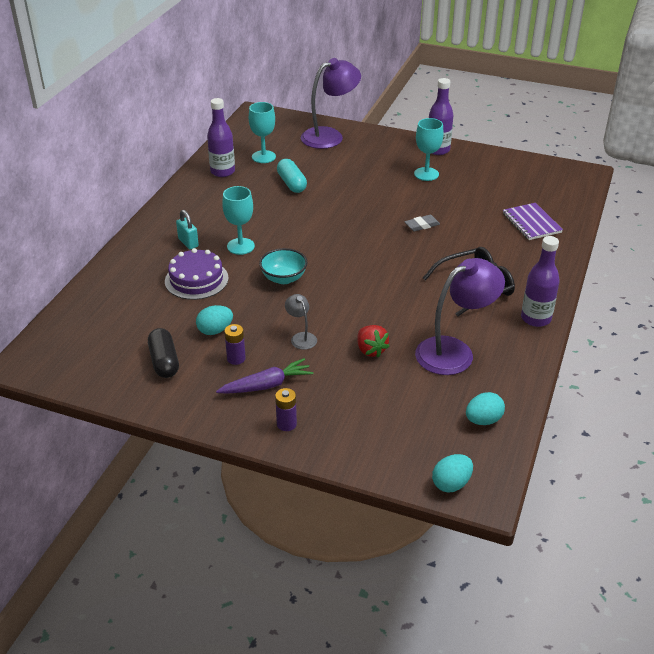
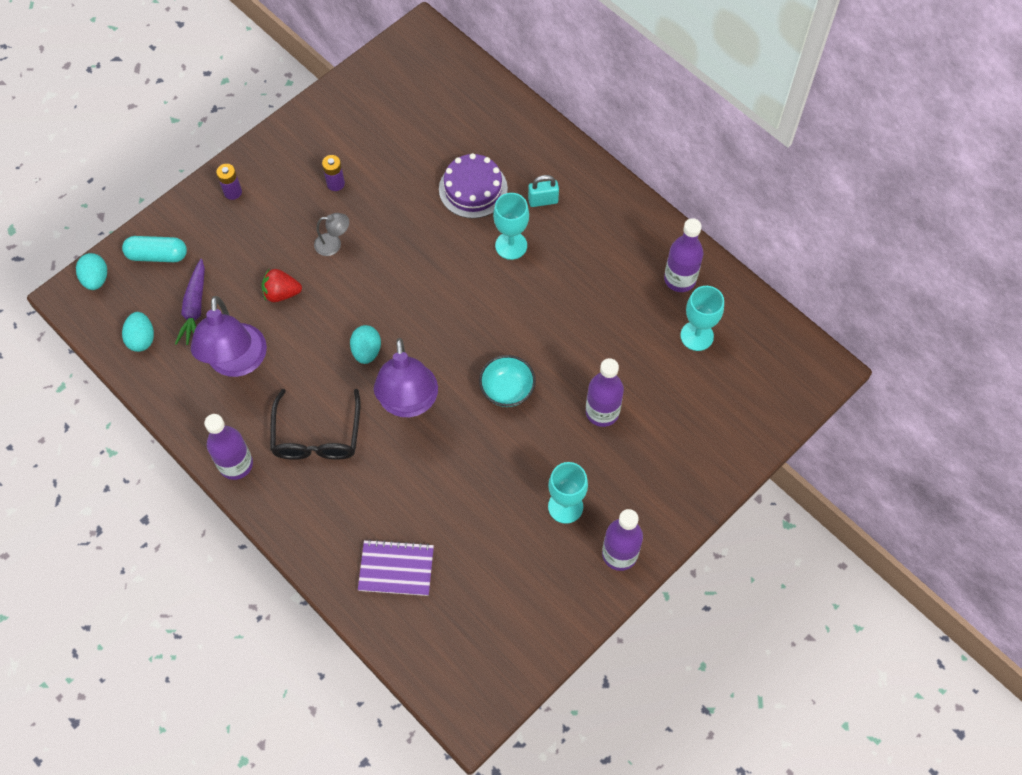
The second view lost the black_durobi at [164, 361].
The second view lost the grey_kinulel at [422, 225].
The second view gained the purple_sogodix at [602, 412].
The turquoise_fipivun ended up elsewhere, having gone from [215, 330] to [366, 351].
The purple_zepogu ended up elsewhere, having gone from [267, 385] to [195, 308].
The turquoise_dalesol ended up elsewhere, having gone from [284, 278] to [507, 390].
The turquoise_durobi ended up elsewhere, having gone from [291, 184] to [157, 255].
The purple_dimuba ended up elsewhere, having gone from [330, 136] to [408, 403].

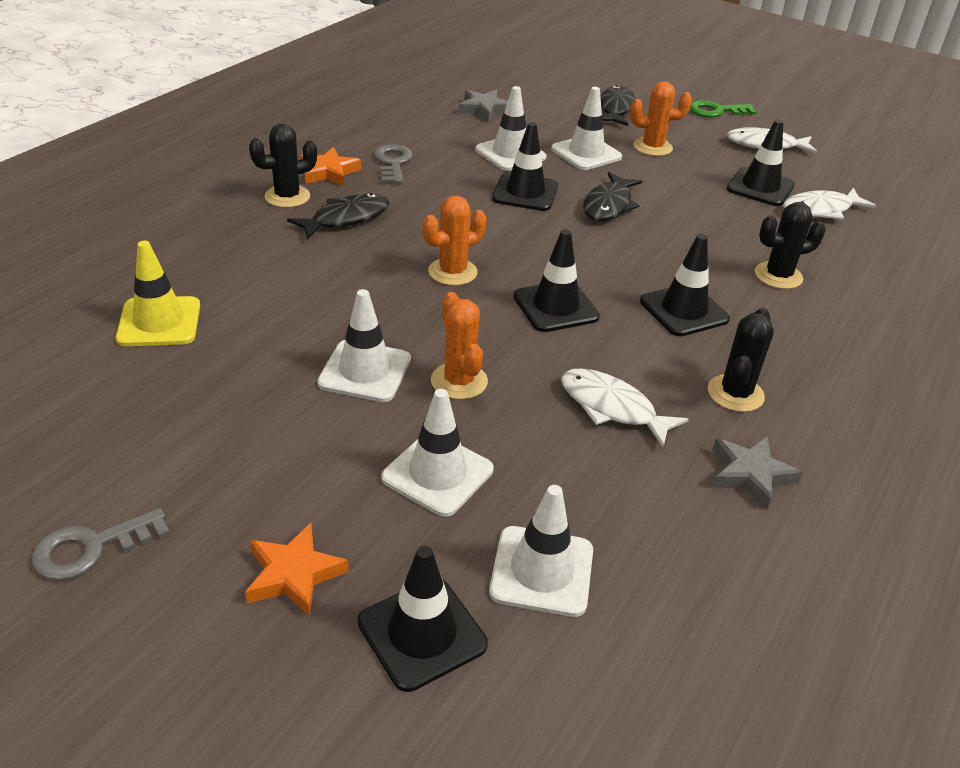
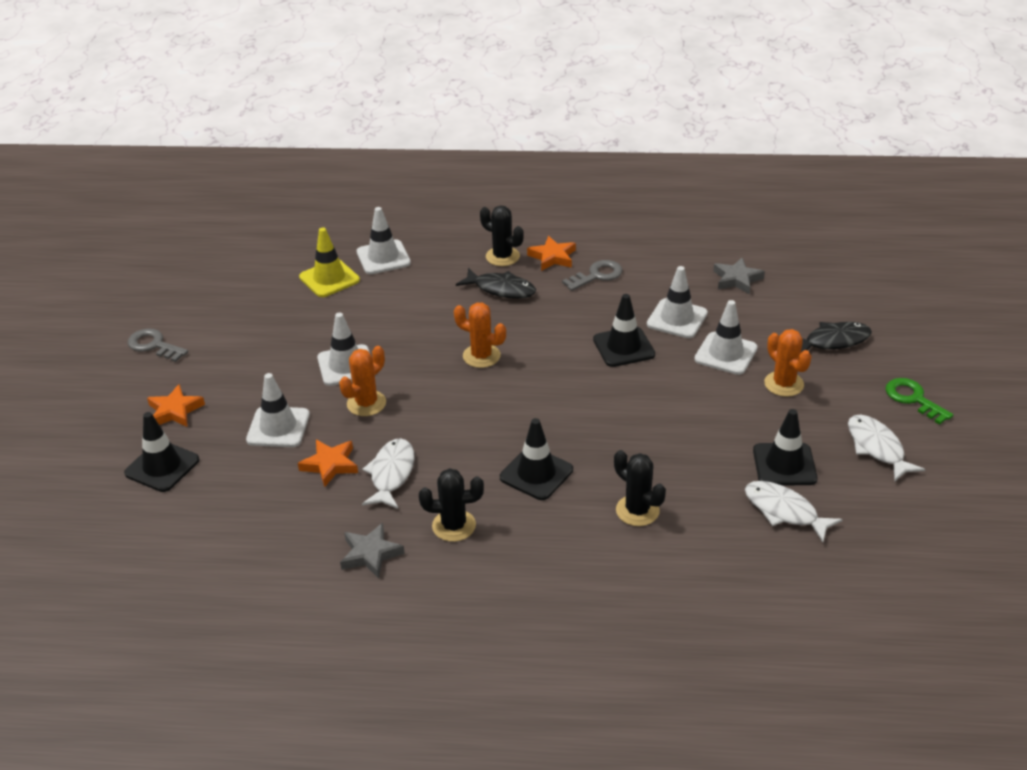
The second view lost the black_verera at [555, 307].
The second view lost the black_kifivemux at [608, 205].
The second view gained the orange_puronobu at [330, 465].
The white_verera ended up elsewhere, having gone from [542, 571] to [383, 257].

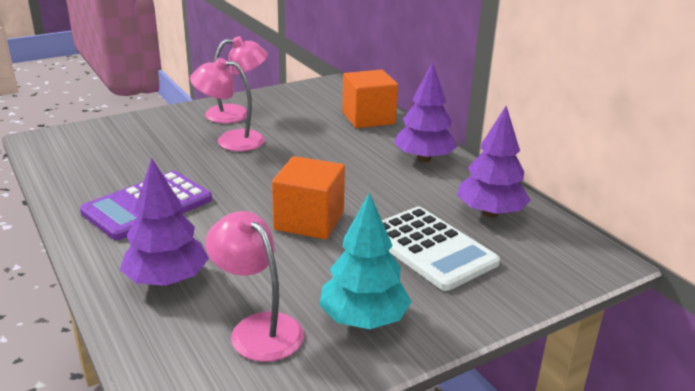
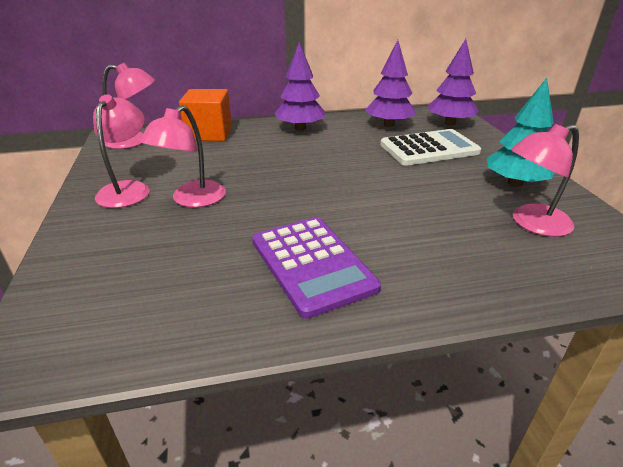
The second view lost the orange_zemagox at [309, 221].
The second view gained the pink_dimuba at [135, 141].
The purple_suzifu ended up elsewhere, having gone from [167, 280] to [450, 123].

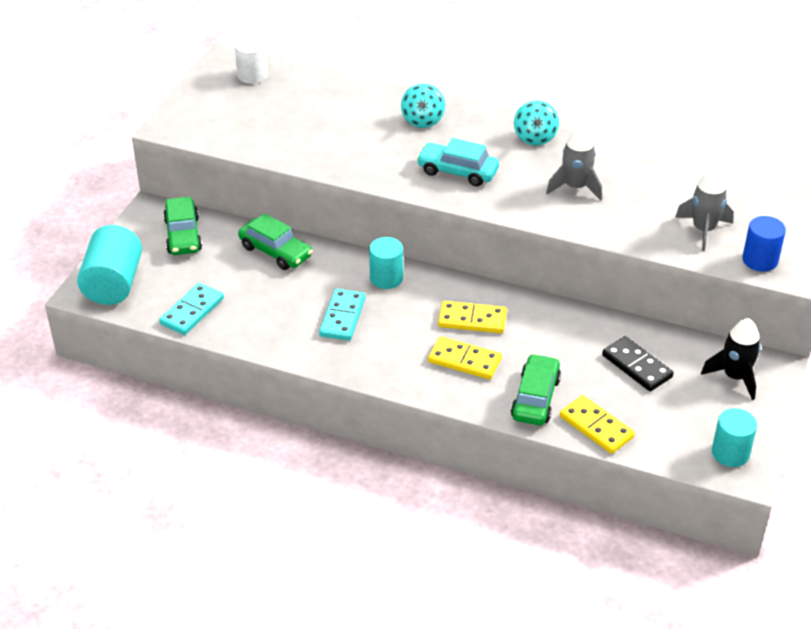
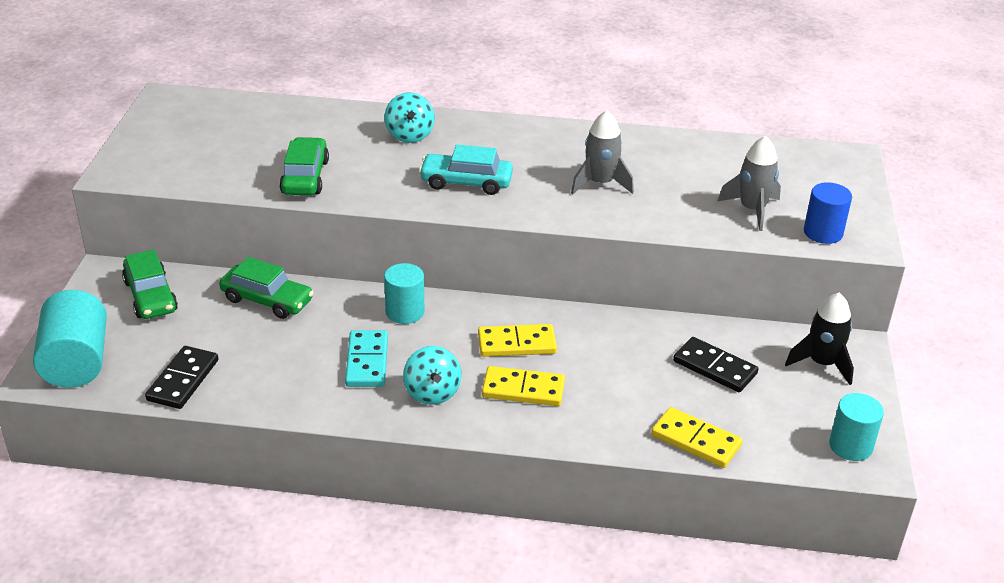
The second view lost the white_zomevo at [252, 75].
The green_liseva ended up elsewhere, having gone from [535, 398] to [305, 177].
The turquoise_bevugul ended up elsewhere, having gone from [535, 137] to [432, 392].
What was the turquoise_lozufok at [192, 311] turned into the black_lozufok at [183, 380].

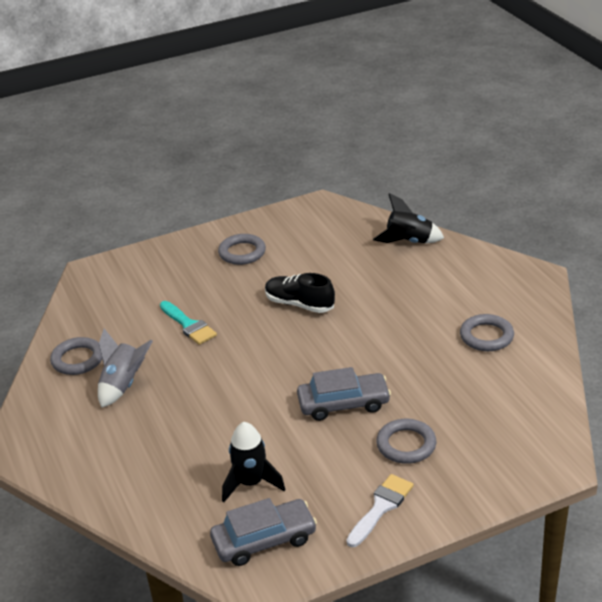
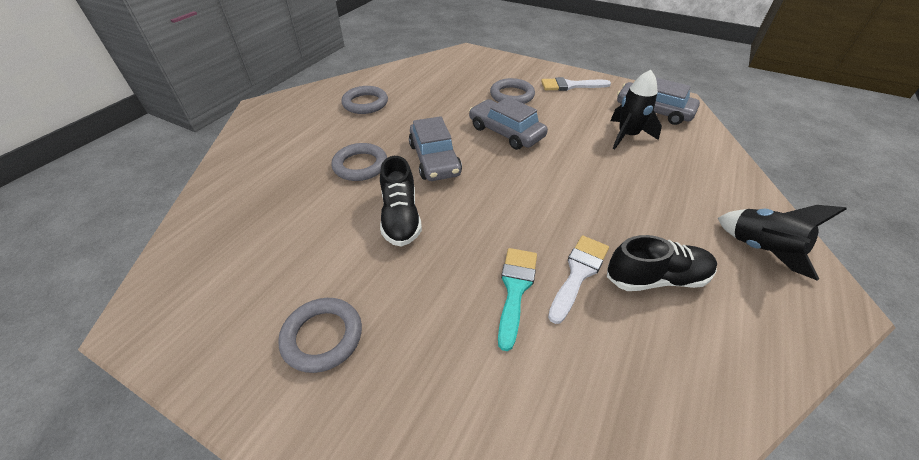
The second view gained the grey_liseva at [434, 159].
The second view gained the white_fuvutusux at [578, 273].
The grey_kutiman ended up elsewhere, having gone from [78, 359] to [360, 165].
The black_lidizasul ended up elsewhere, having gone from [409, 241] to [760, 249].
Where the grey_lidizasul stood at [123, 385], the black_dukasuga came to stand at [656, 278].

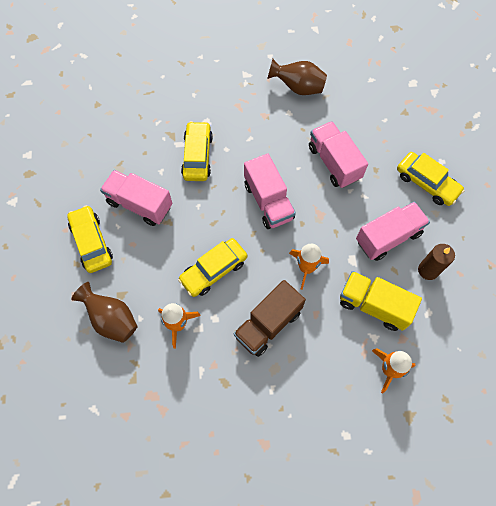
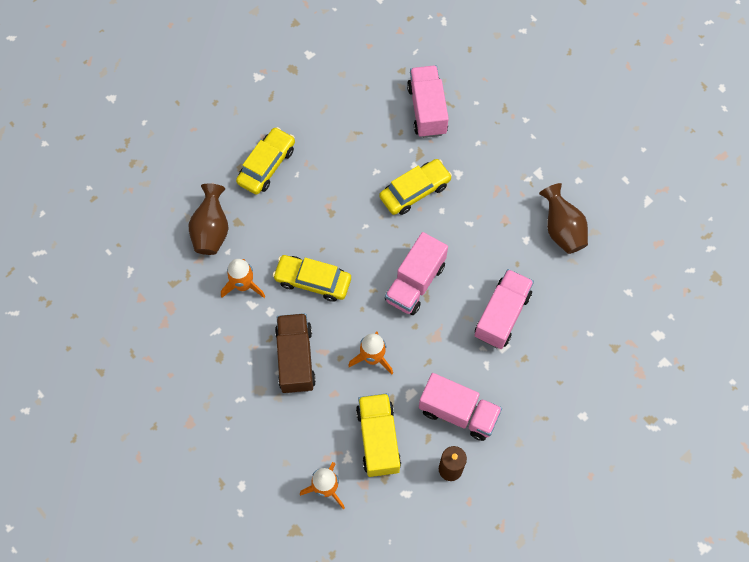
The second view lost the yellow_liseva at [427, 183].
The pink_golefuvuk ended up elsewhere, having gone from [140, 204] to [427, 110].
The brown_golefuvuk at [268, 324] ended up facing another way, 75 degrees clockwise from before.

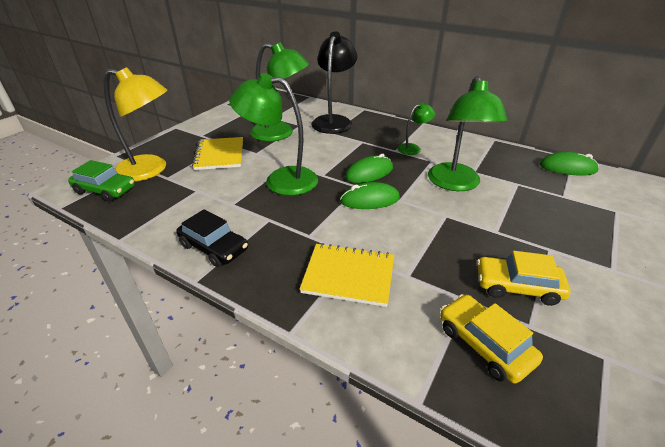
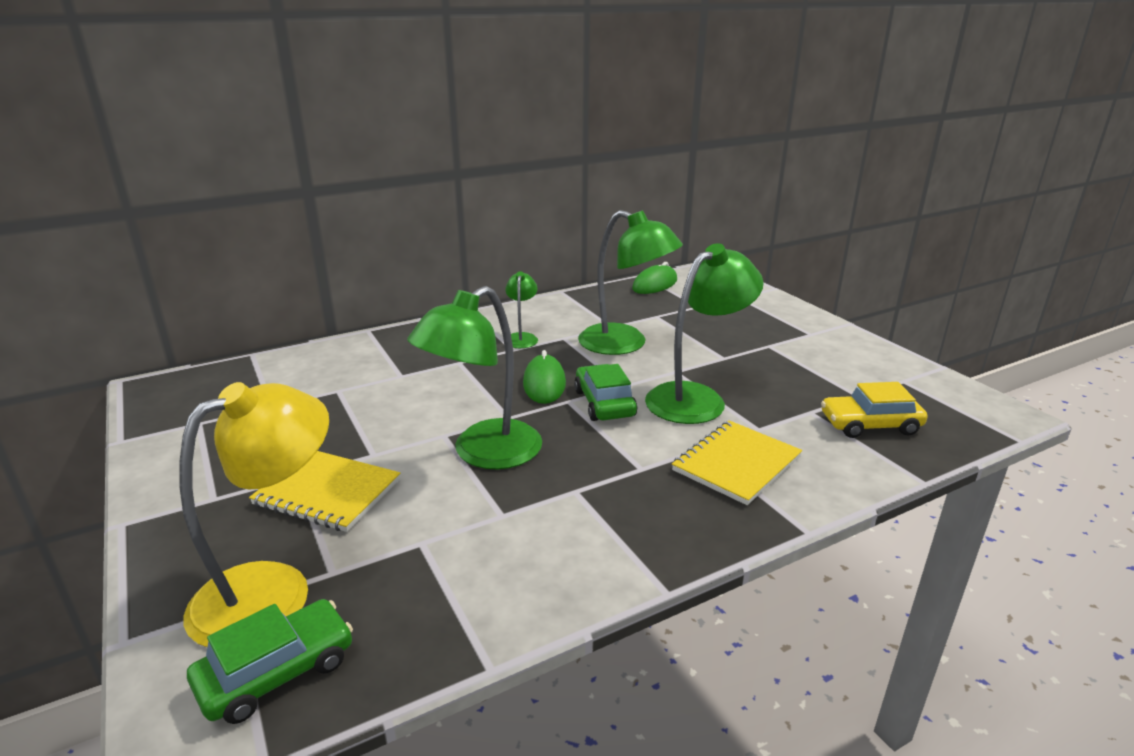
The second view lost the black_liseva at [214, 247].
The second view lost the black_dimuba at [334, 121].
The second view lost the yellow_liseva at [517, 286].
The green_dimuba ended up elsewhere, having gone from [280, 133] to [696, 398].
Where the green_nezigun stood at [369, 200], the green_liseva came to stand at [604, 403].

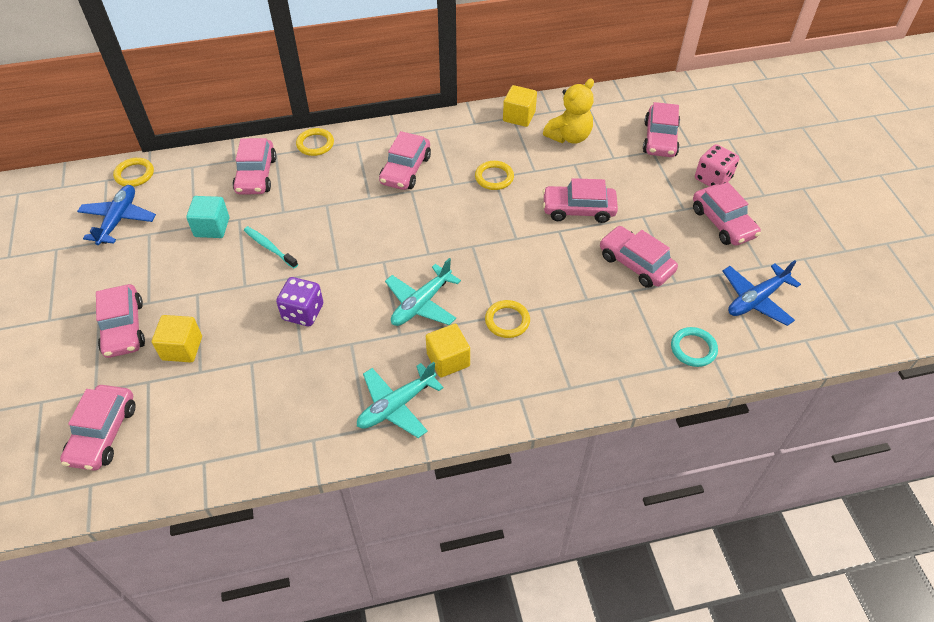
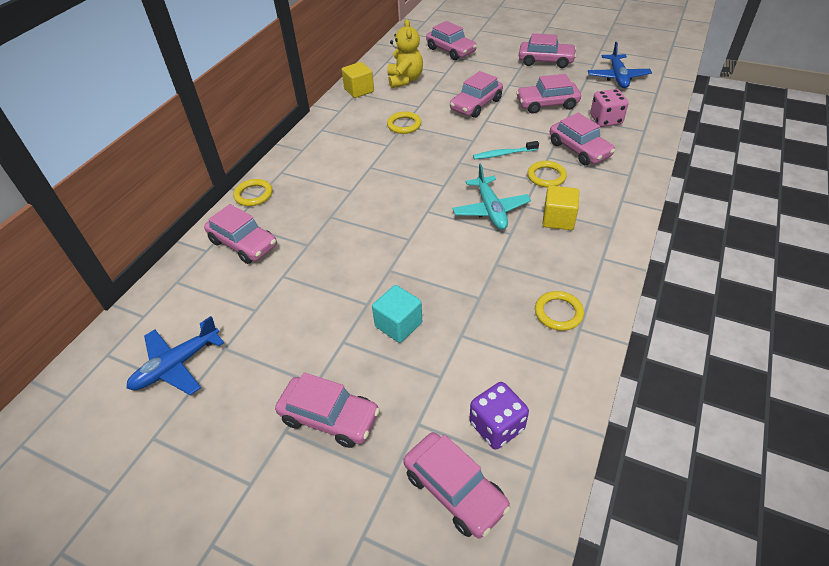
The second view lost the yellow_zemagox at [182, 348].
The second view lost the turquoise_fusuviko at [396, 406].
The second view lost the turquoise_kutiman at [693, 349].
The yellow_kutiman ended up elsewhere, having gone from [134, 174] to [558, 313].
The turquoise_zemagox ended up elsewhere, having gone from [212, 227] to [398, 324].
The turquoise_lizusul ended up elsewhere, having gone from [269, 247] to [504, 154].
The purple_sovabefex ended up elsewhere, having gone from [303, 312] to [496, 426].
The pink_liseva ended up elsewhere, having gone from [405, 170] to [579, 149].
The pink_sovabefex ended up elsewhere, having gone from [713, 178] to [606, 120].
The blue_fusuviko at [118, 220] ended up facing another way, 90 degrees counterclockwise from before.

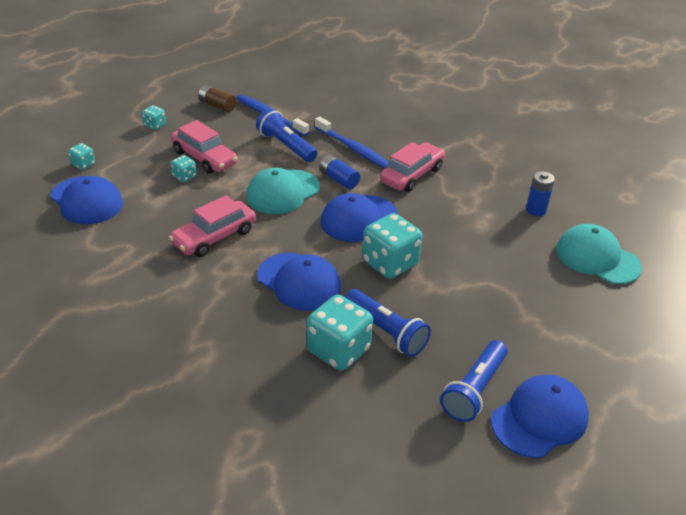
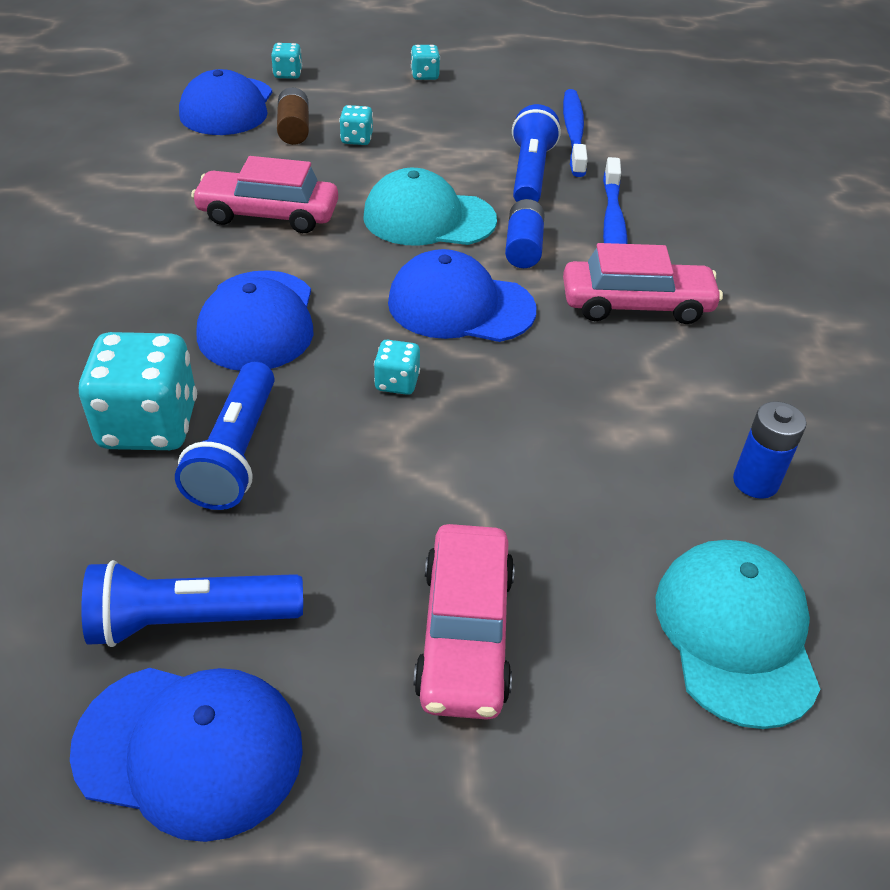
The pink_liseva ended up elsewhere, having gone from [204, 157] to [465, 633].
The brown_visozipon ended up elsewhere, having gone from [217, 105] to [294, 129].
The size of the turquoise_sovabefex at [389, 263] changed by a factor of 0.48.

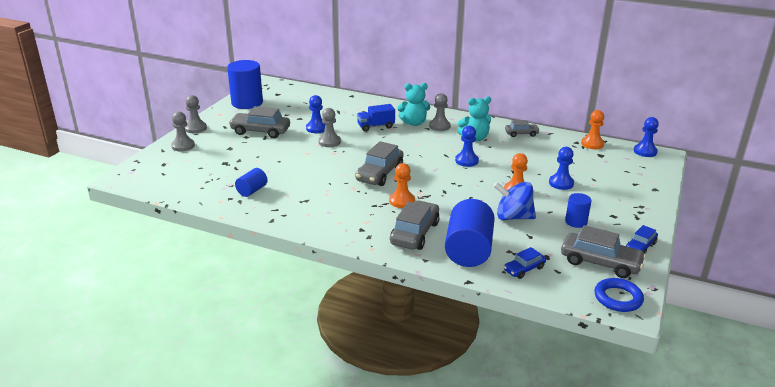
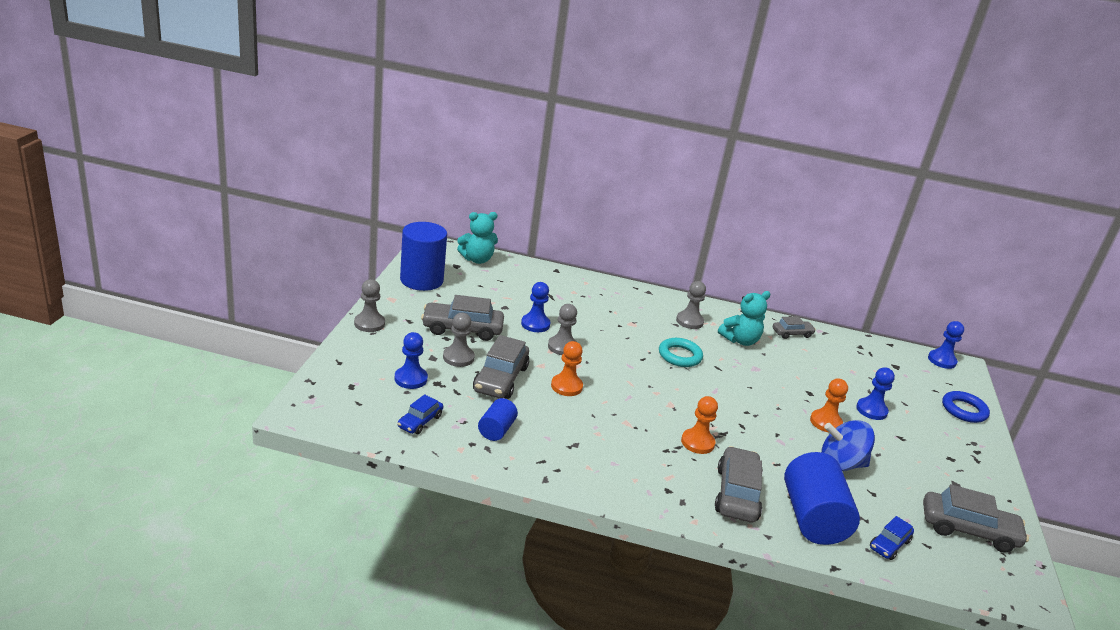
The second view lost the blue_golefuvuk at [376, 126].
The second view lost the blue_zomevo at [576, 222].
The second view gained the turquoise_kutiman at [680, 356].
The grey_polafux ended up elsewhere, having gone from [183, 146] to [458, 357].
The grey_liseva ended up elsewhere, having gone from [379, 174] to [500, 379].
The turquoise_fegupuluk ended up elsewhere, having gone from [414, 123] to [477, 259].
The blue_polafux ended up elsewhere, having gone from [466, 161] to [411, 379].
The orange_polafux ended up elsewhere, having gone from [592, 144] to [566, 386].
The blue_kutiman ended up elsewhere, having gone from [618, 298] to [964, 410].
The blue_liseva ended up elsewhere, having gone from [640, 246] to [420, 421].

